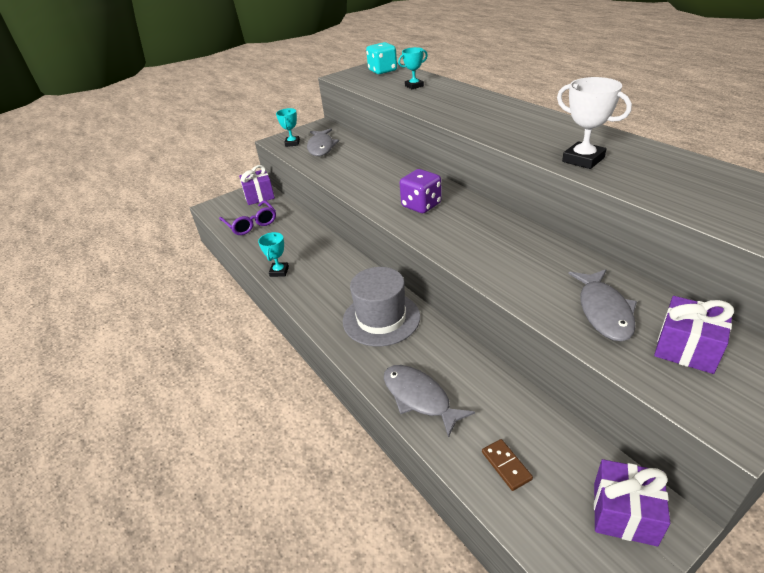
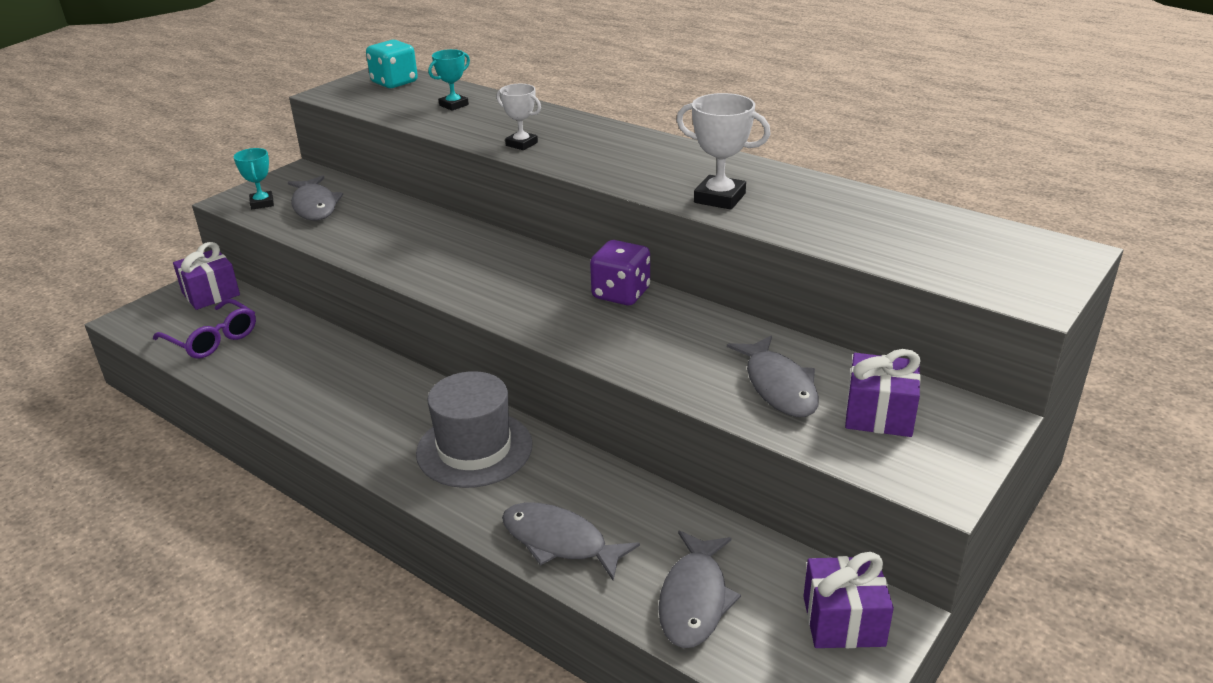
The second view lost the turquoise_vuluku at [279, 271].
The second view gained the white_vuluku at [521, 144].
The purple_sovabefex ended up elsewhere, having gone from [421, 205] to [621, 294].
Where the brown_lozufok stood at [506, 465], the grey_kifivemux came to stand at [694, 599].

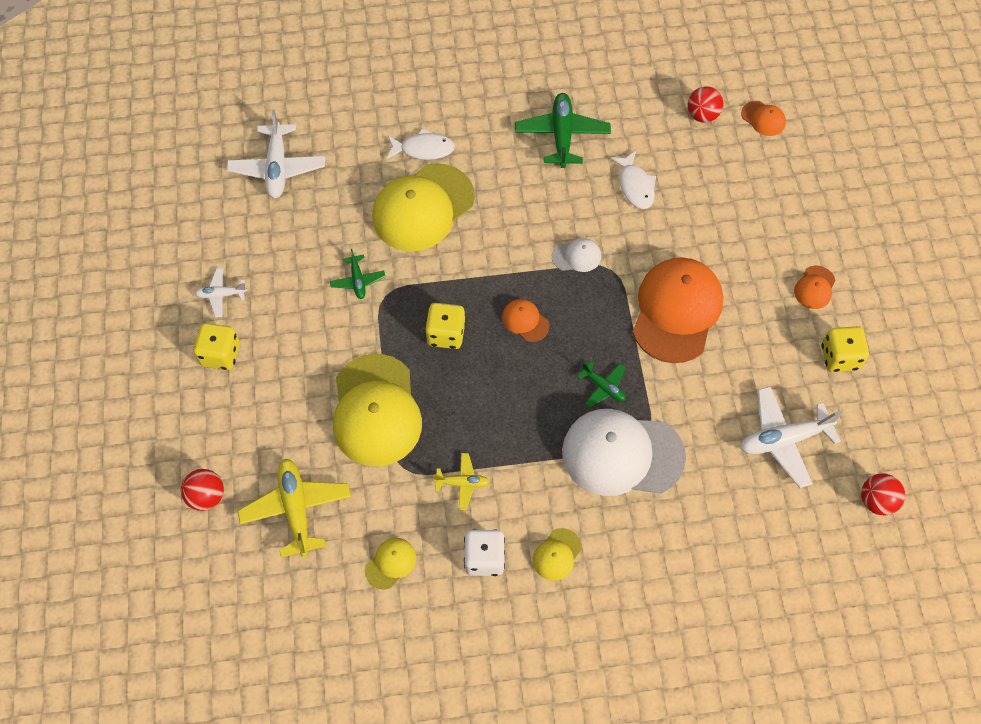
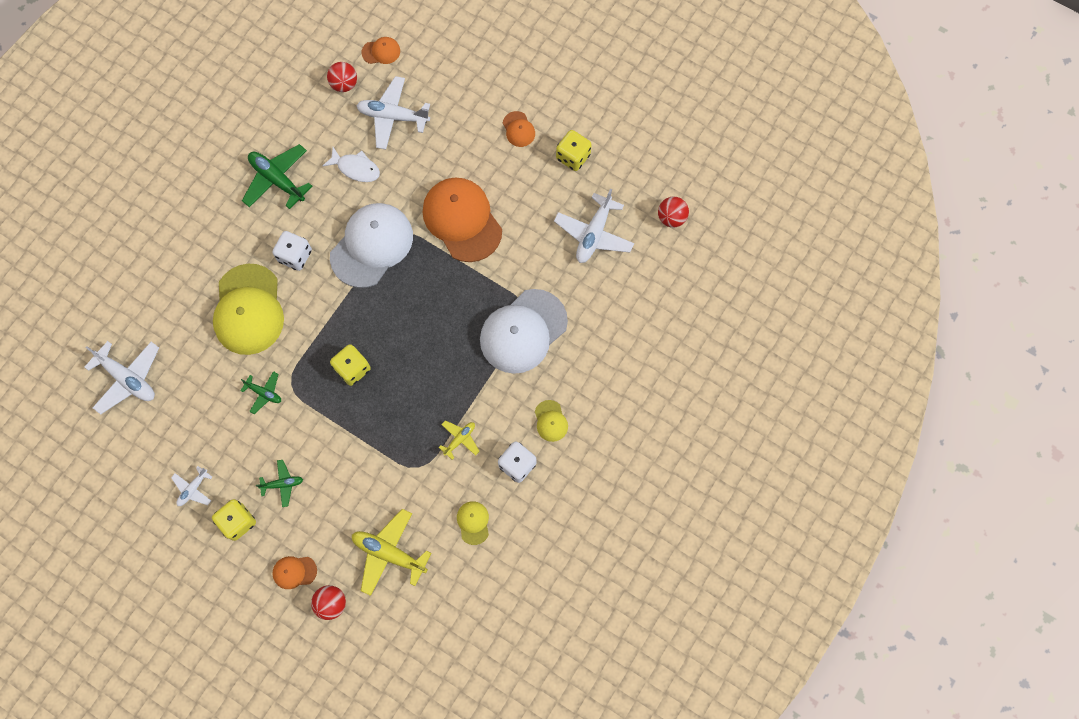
The second view lost the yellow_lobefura at [376, 410].
The second view lost the white_kifivemux at [423, 149].
The second view gained the white_sovabefex at [295, 256].
The second view gained the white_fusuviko at [393, 116].
The orange_lobefura ended up elsewhere, having gone from [525, 321] to [294, 572].
The green_fusuviko ended up elsewhere, having gone from [603, 387] to [282, 484].
The size of the white_lobefura at [576, 256] changed by a factor of 2.28.

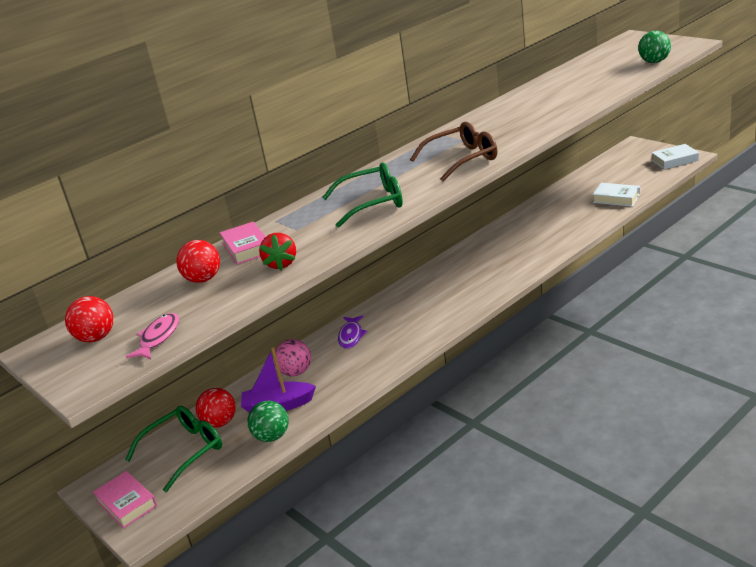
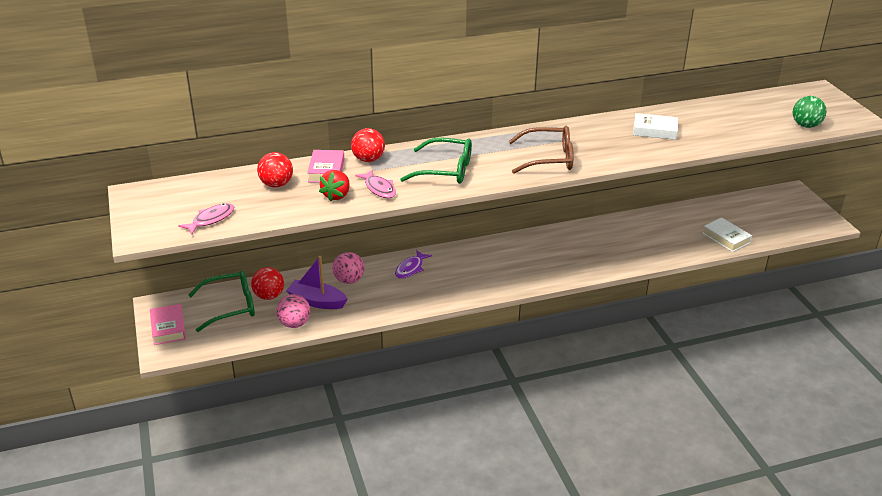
The second view gained the pink_kifivemux at [379, 188].
The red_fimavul ended up elsewhere, having gone from [96, 338] to [368, 159].
The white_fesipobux ended up elsewhere, having gone from [674, 160] to [654, 130].
What was the green_fimavul at [272, 436] turned into the pink_fimavul at [294, 324].

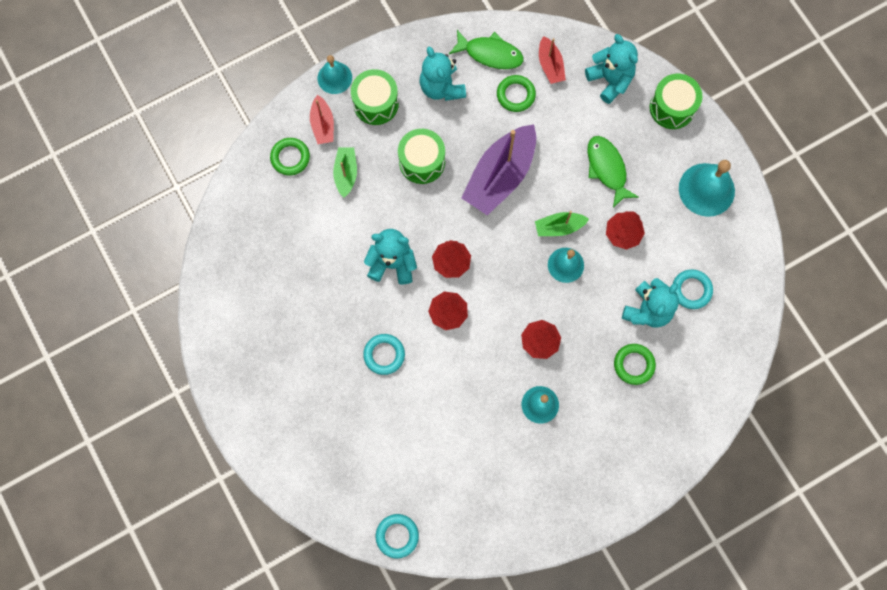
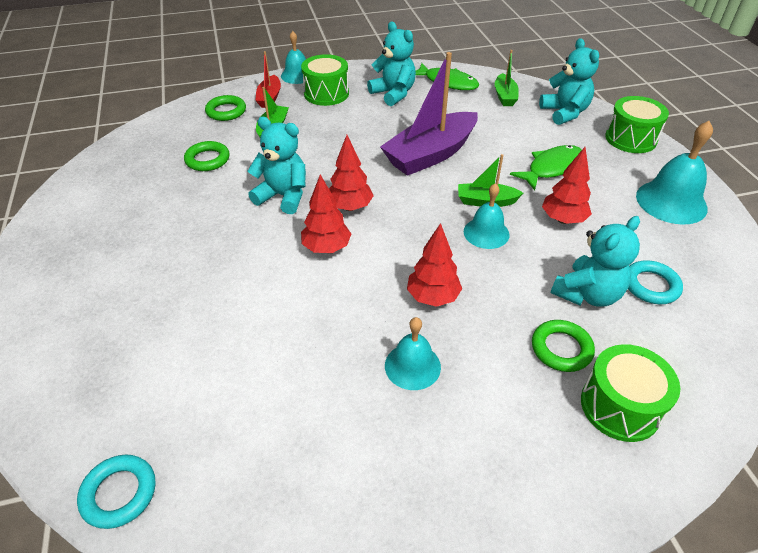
The second view lost the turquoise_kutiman at [384, 355].
The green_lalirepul ended up elsewhere, having gone from [422, 162] to [620, 406].
The green_kutiman ended up elsewhere, having gone from [515, 95] to [207, 159].
What was the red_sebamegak at [550, 65] turned into the green_sebamegak at [504, 96].
The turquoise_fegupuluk at [441, 87] ended up facing another way, 150 degrees clockwise from before.
The green_kifivemux at [607, 169] ended up facing another way, 60 degrees clockwise from before.

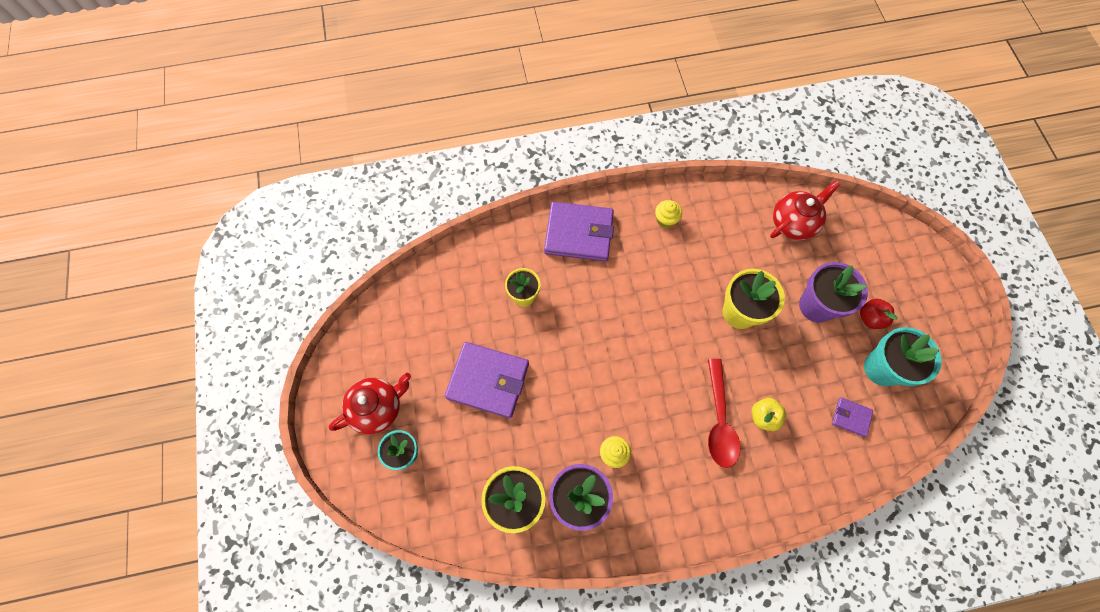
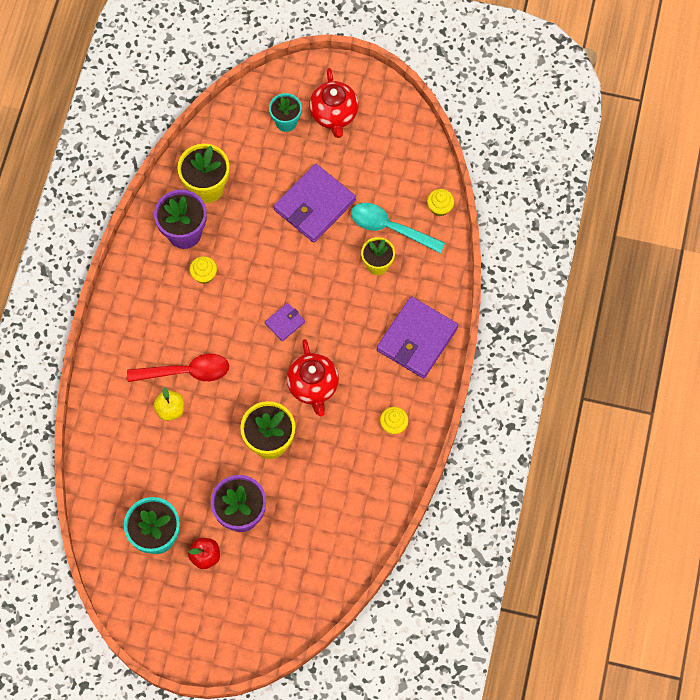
The second view gained the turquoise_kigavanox at [390, 228].
The second view gained the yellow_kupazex at [439, 208].
The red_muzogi ended up elsewhere, having gone from [793, 223] to [313, 386].
The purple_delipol ended up elsewhere, having gone from [851, 417] to [285, 323].
The red_kigavanox at [719, 420] ended up facing another way, 150 degrees clockwise from before.

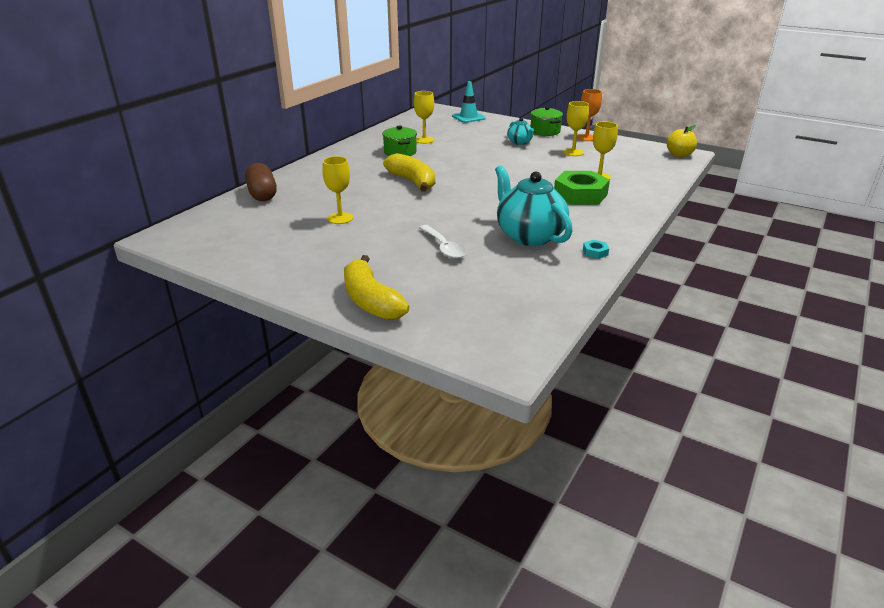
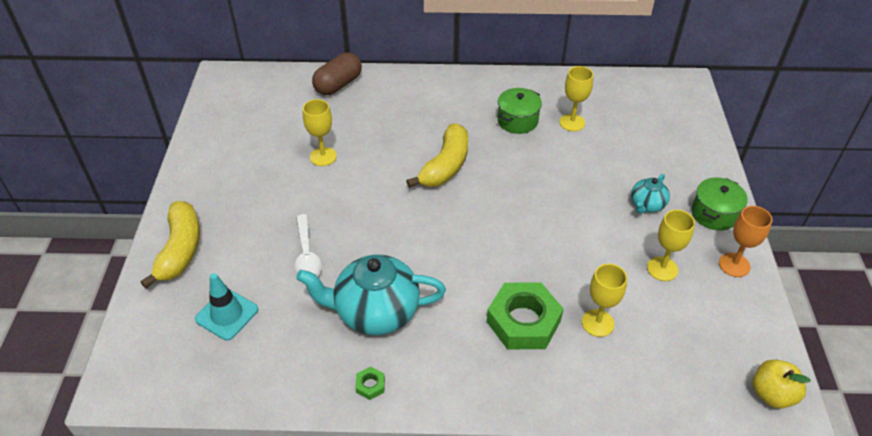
The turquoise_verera ended up elsewhere, having gone from [468, 117] to [227, 314].
What was the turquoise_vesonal at [595, 252] turned into the green_vesonal at [370, 385].
The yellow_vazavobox at [371, 301] ended up facing another way, 150 degrees clockwise from before.
The white_kigavanox at [444, 247] ended up facing another way, 45 degrees counterclockwise from before.
The turquoise_muzogi at [529, 236] ended up facing another way, 120 degrees counterclockwise from before.

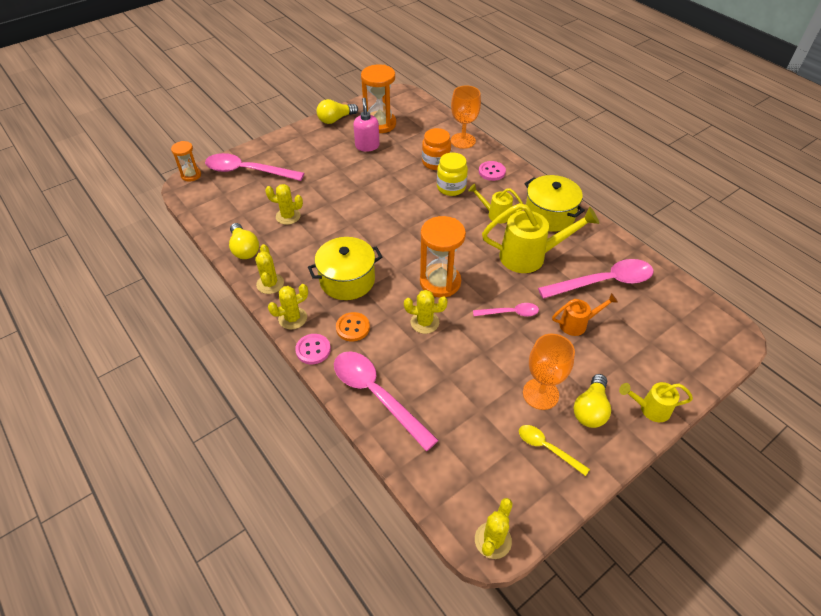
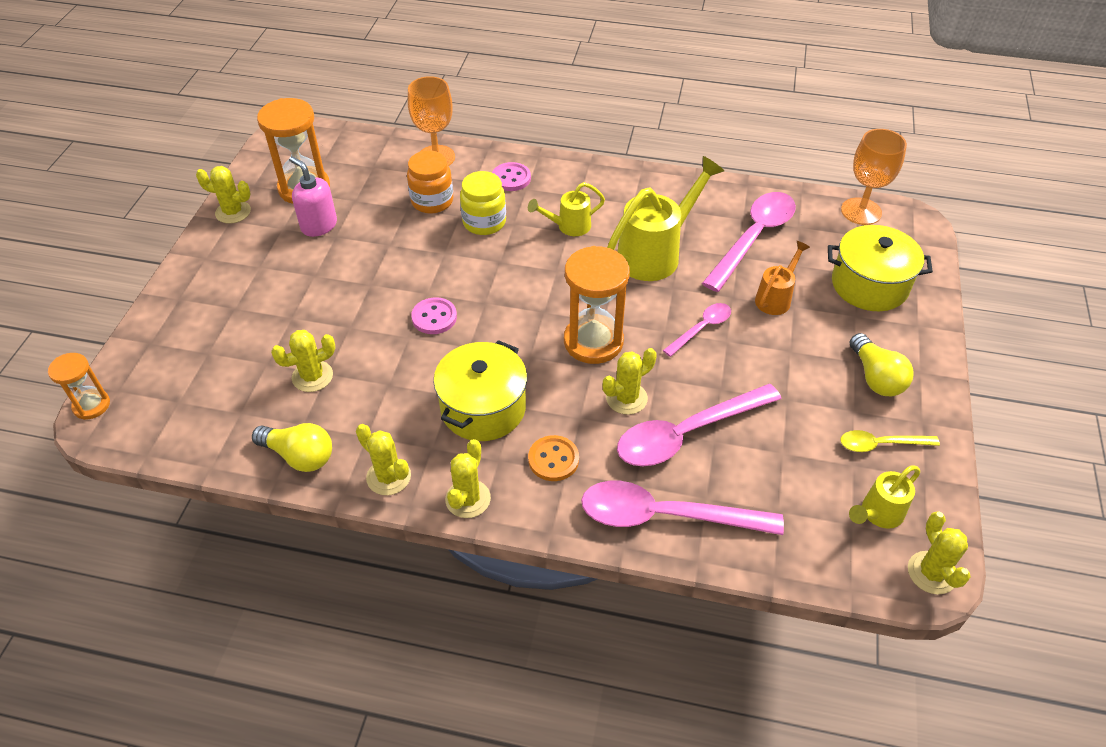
The pink_kigavanox ended up elsewhere, having gone from [247, 171] to [687, 433].
The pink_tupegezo ended up elsewhere, having gone from [313, 350] to [434, 317].
The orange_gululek ended up elsewhere, having gone from [540, 394] to [861, 211].
The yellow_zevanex ended up elsewhere, having gone from [549, 215] to [869, 285].
The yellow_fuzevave ended up elsewhere, having gone from [650, 409] to [878, 514].
Where the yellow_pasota stood at [335, 119], the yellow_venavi came to stand at [233, 212].

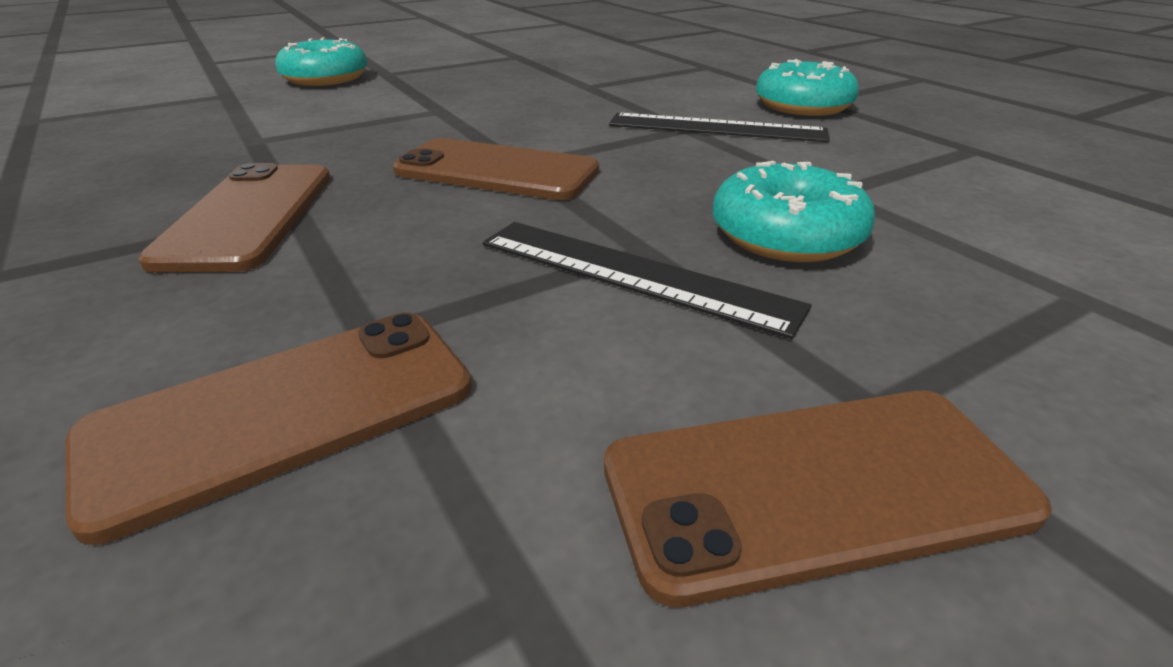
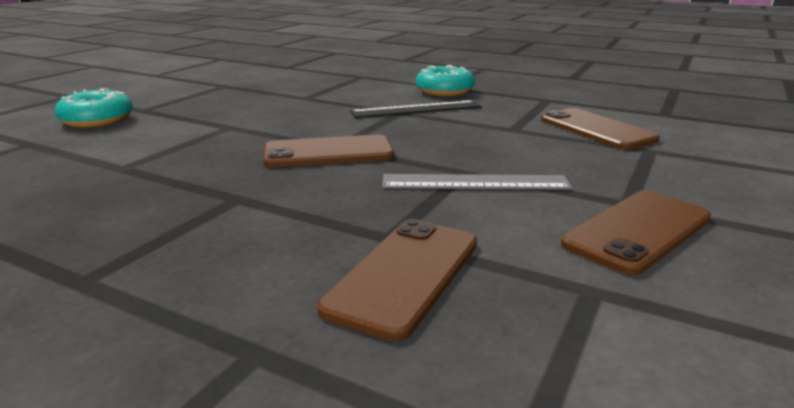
The second view lost the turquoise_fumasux at [786, 235].
The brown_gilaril ended up elsewhere, having gone from [248, 216] to [596, 129].
What was the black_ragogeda at [634, 274] turned into the grey_ragogeda at [475, 182].

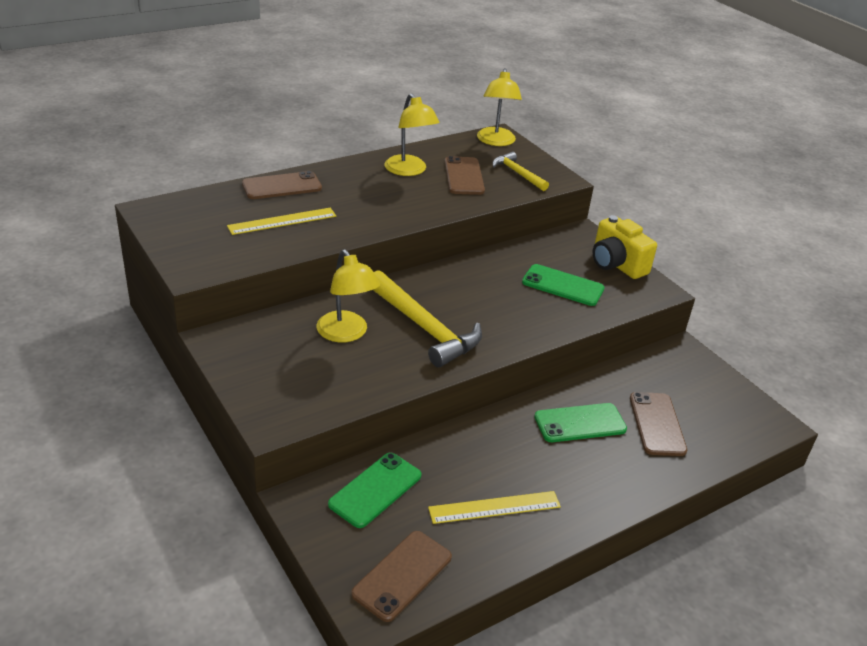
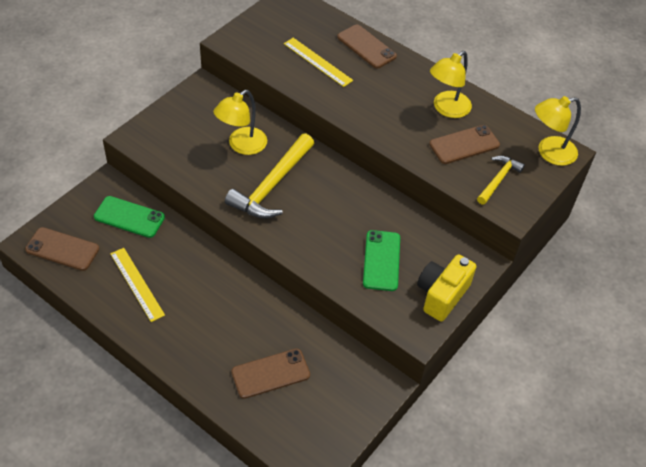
The second view lost the green_gilaril at [580, 423].

